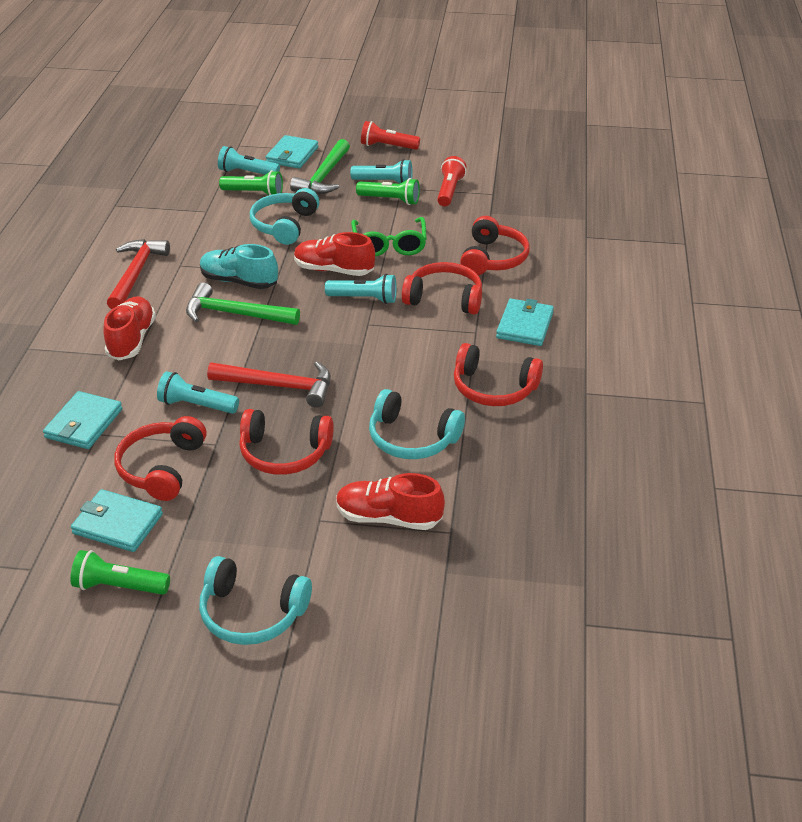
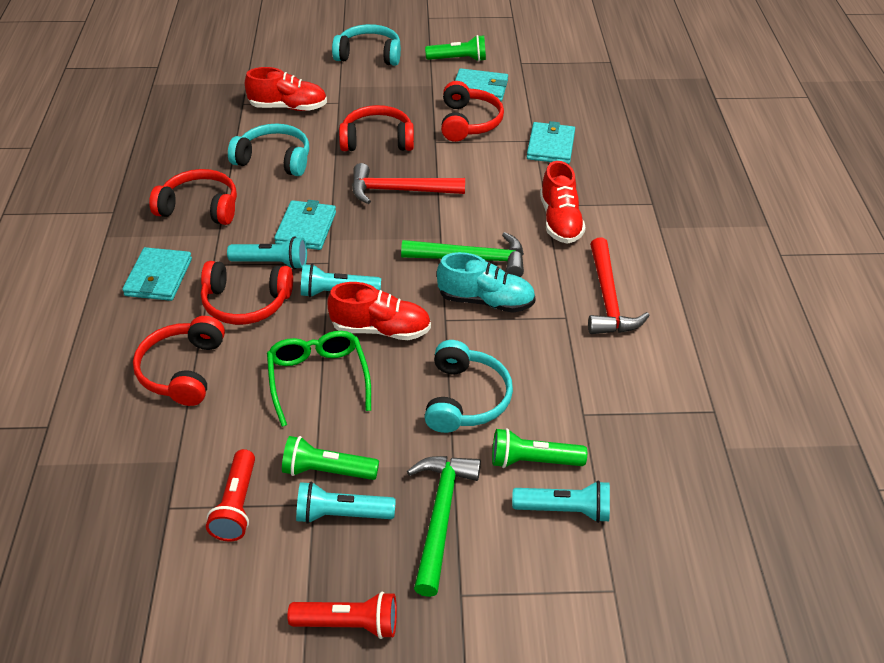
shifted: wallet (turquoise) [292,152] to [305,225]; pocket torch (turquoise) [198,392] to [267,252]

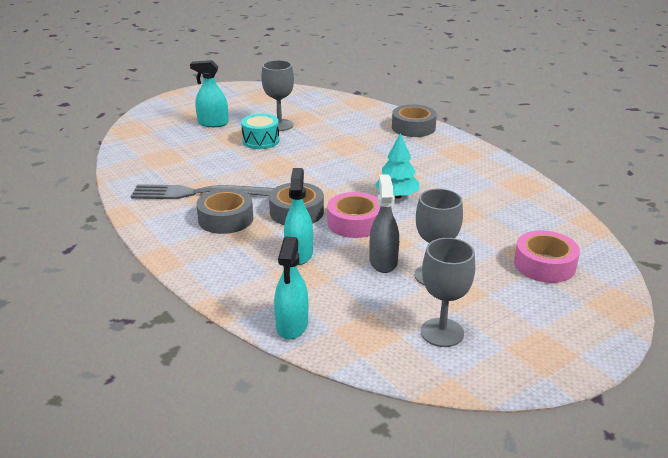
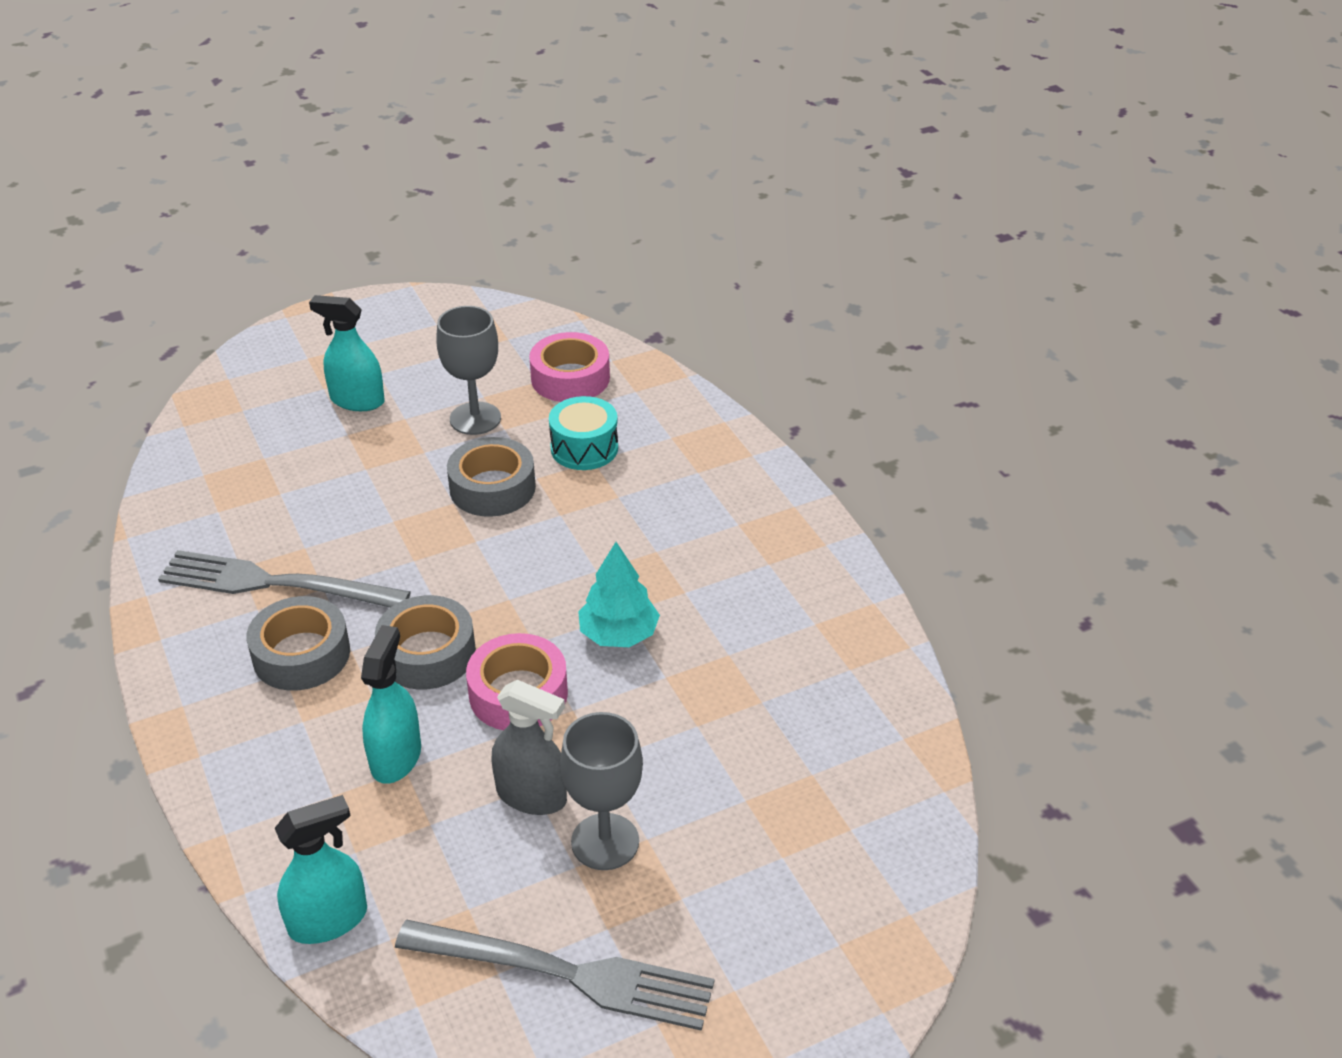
shifted: sticky tape (grey) [414,120] to [491,477]; snare drum (turquoise) [260,131] to [583,433]; sticky tape (pink) [547,256] to [569,367]
swapped: wine glass (grey) [448,292] to table fork (grey) [554,975]
rotated: spray cleaner (grey) [384,224] = [529,747] 105 degrees clockwise; spray cleaner (turquoise) [291,288] = [321,869] 135 degrees counterclockwise

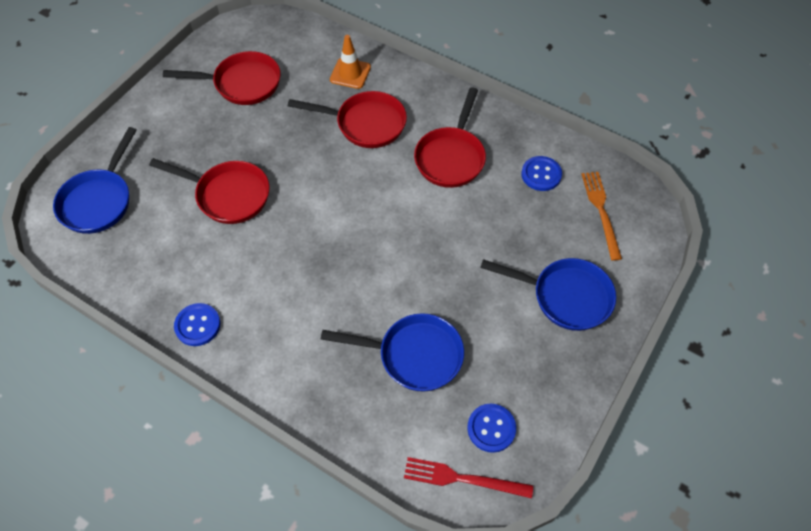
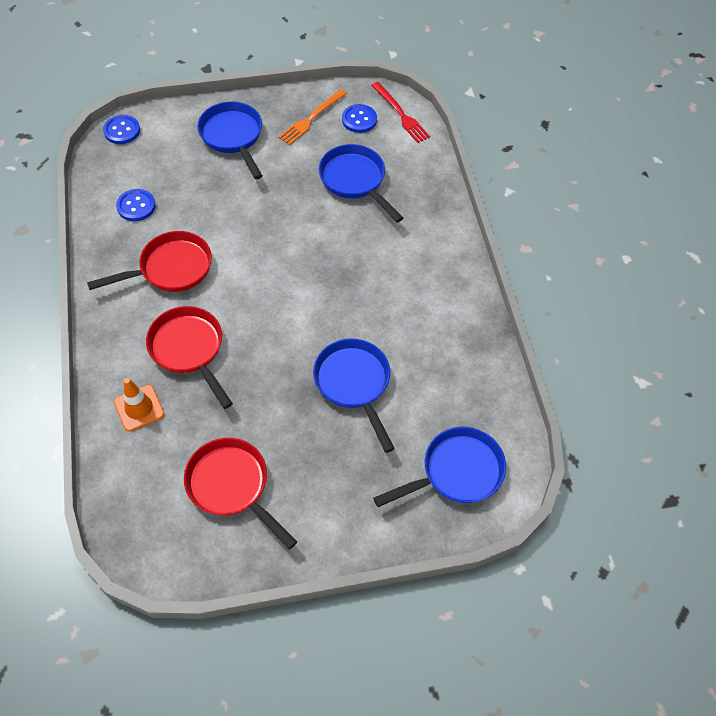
shifted: table fork (bright orange) [602,216] to [312,117]; shirt button (cobalt) [197,324] to [121,129]
repainted: skillet (crimson) [209,191] to skillet (cobalt) [354,395]

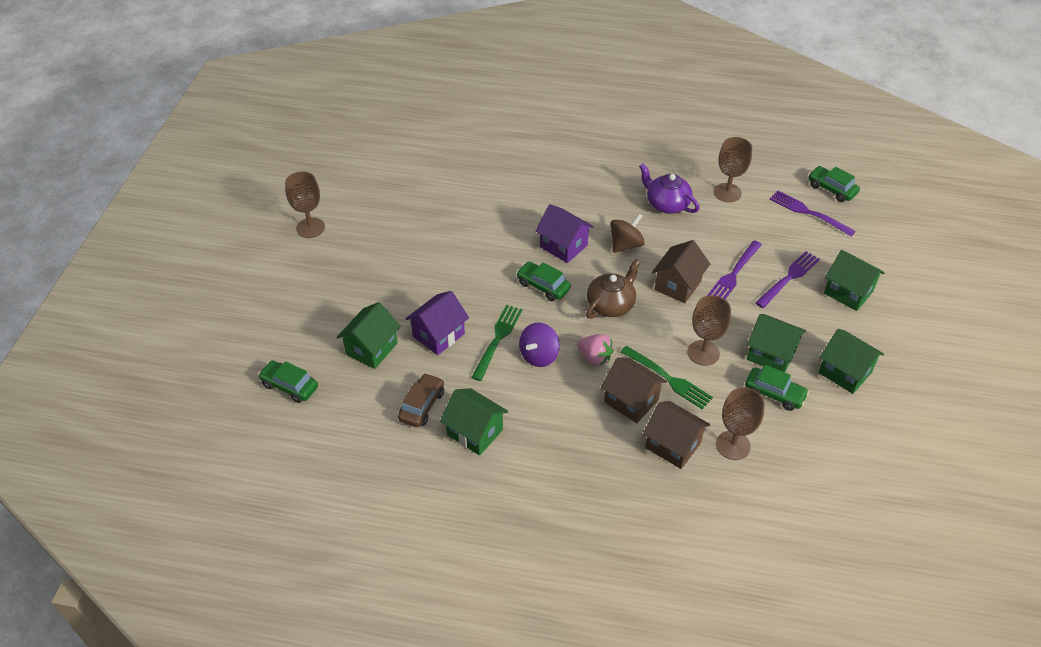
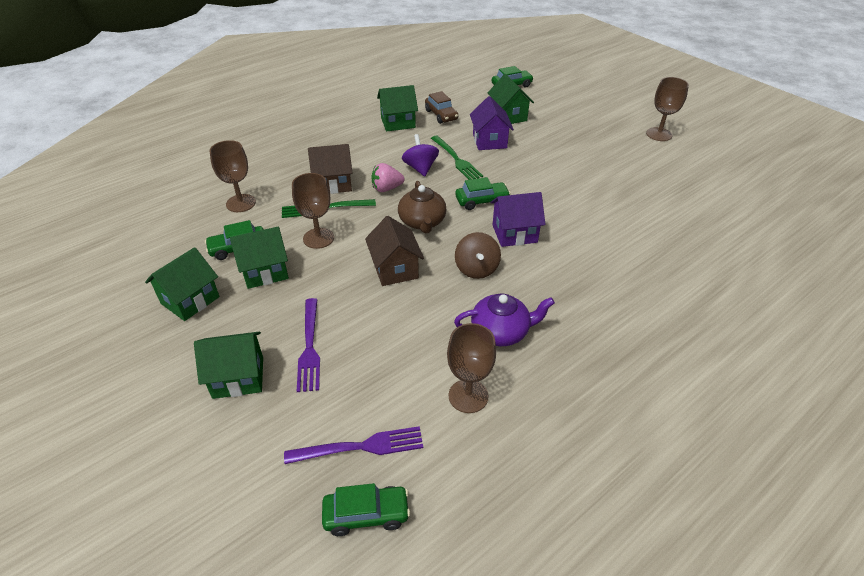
gone: table fork (violet) [734,269]; house (dark brown) [676,435]
rotated: house (leaf-green) [851,361] = [182,284] 45 degrees counterclockwise

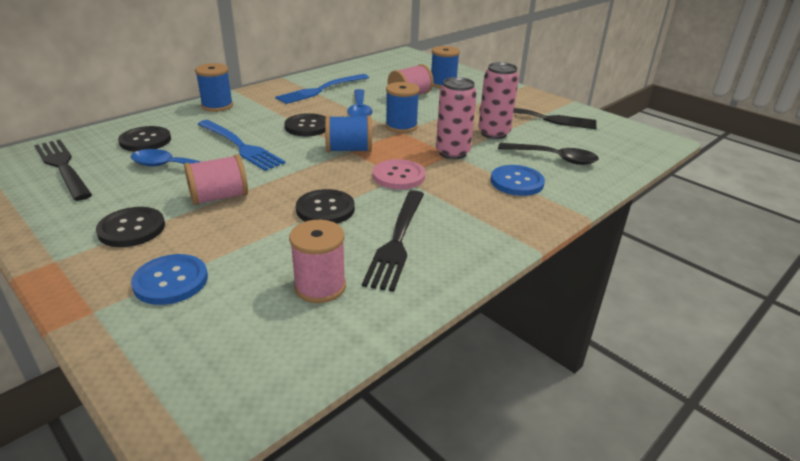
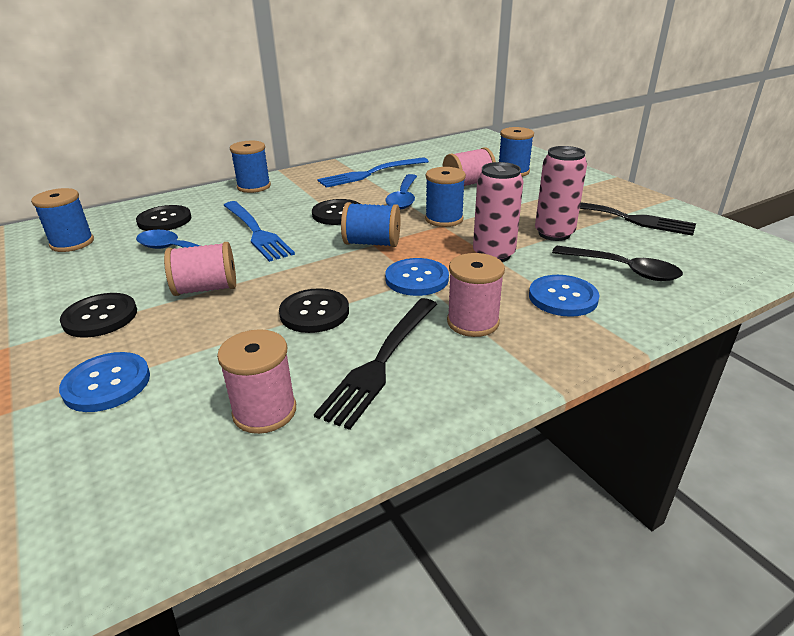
new: spool (pink) [476,295]
swapped: table fork (black) [63,170] to spool (cobalt) [62,220]
repainted: shirt button (pink) [399,174] to shirt button (cobalt) [417,277]

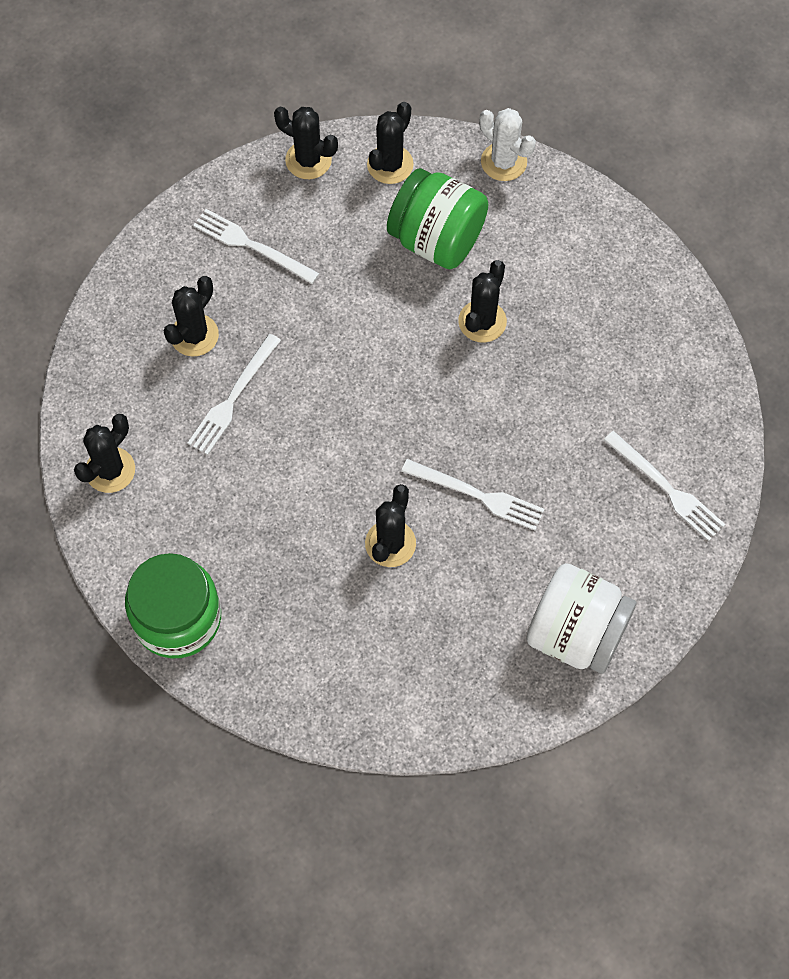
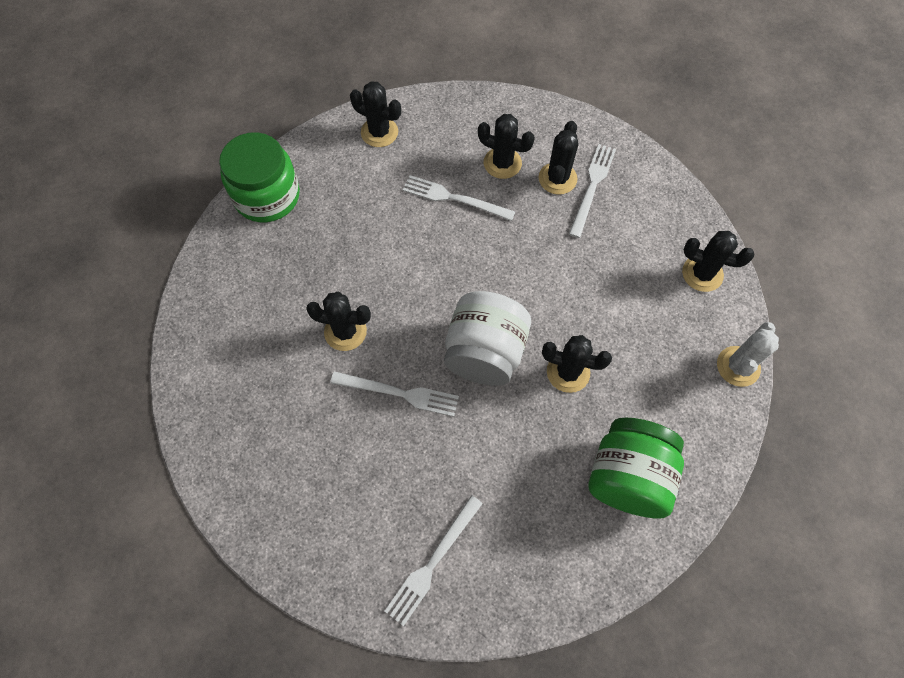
shifted: prickly plant (black) [306,143] to [558,158]; jam jar (leaf-green) [438,218] to [636,468]; jam jar (pure white) [581,618] to [487,338]
rotated: table fork (pure white) [473,495] = [394,394] 90 degrees counterclockwise

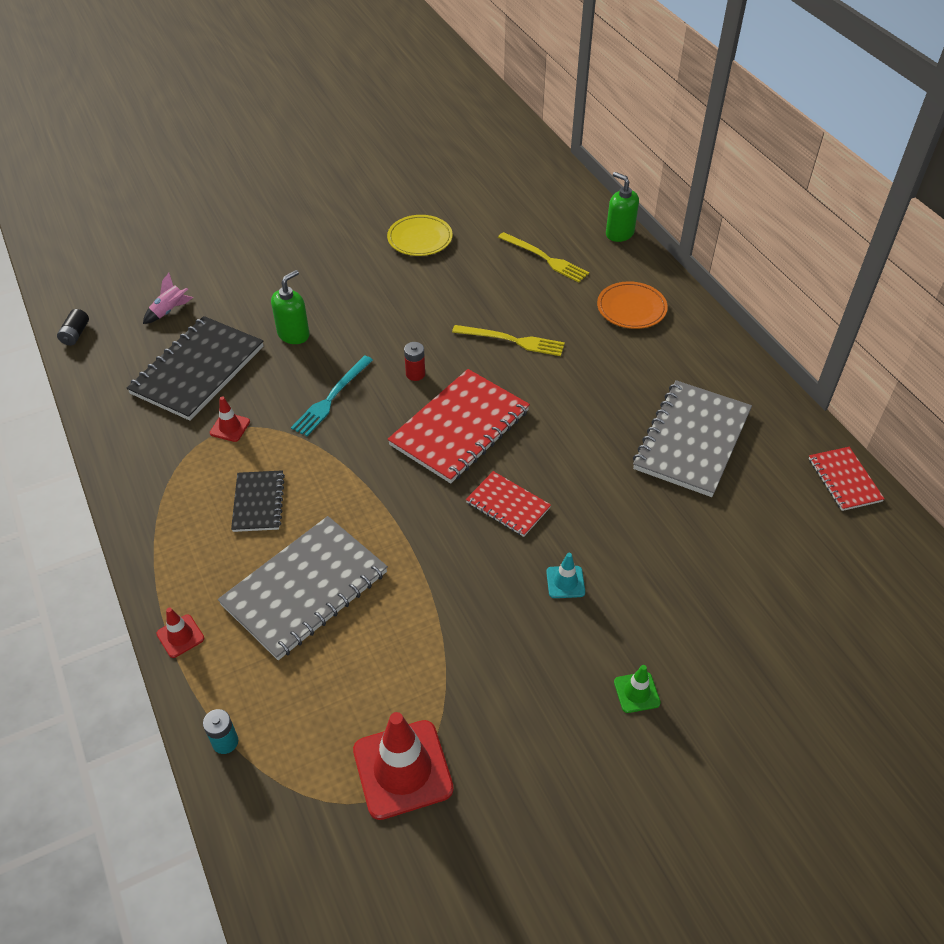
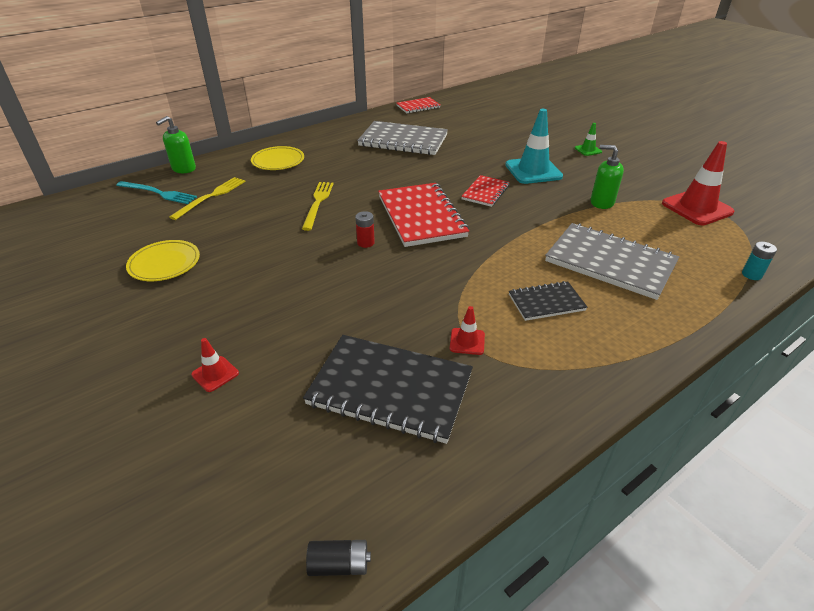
gone: rocket (pink) [168,298]
shifted: soap dispenser (leaf-green) [290,307] to [607,177]; table fork (turquoise) [332,395] to [156,192]; safety cone (crimson) [180,632] to [215,365]
repainted: flat dish (bright orange) [632,305] to flat dish (golden) [277,158]
rotated: notepad (crimson) [458,426] = [423,215] 45 degrees clockwise
scaled: safety cone (turquoise) [565,575] = [534,146] x2.08

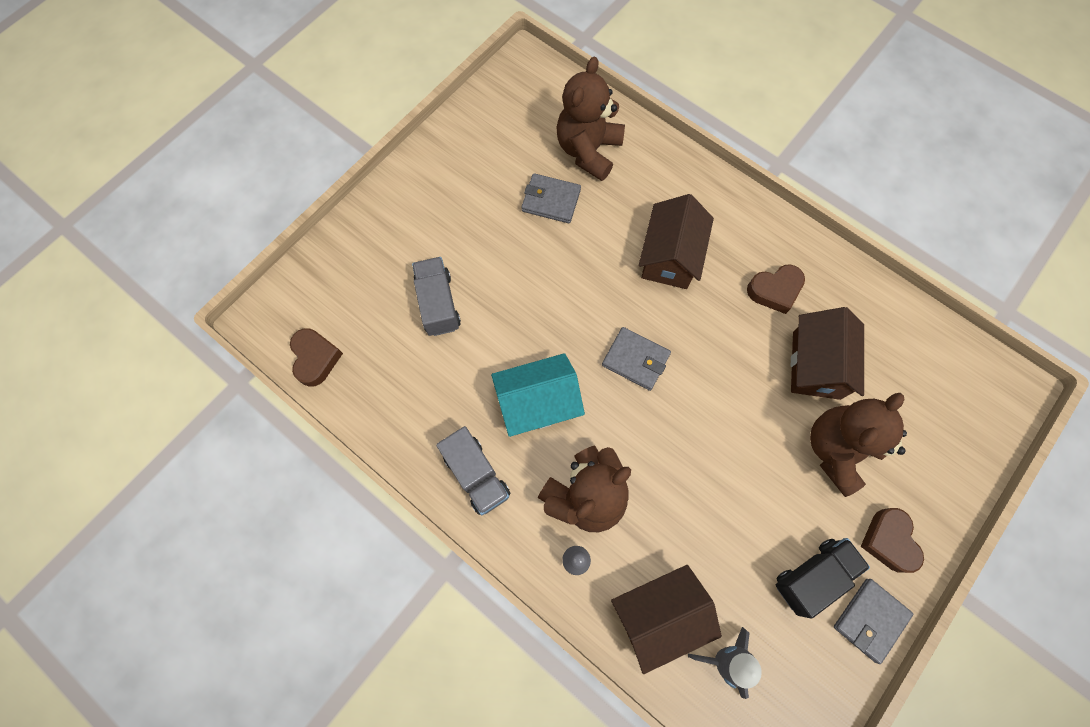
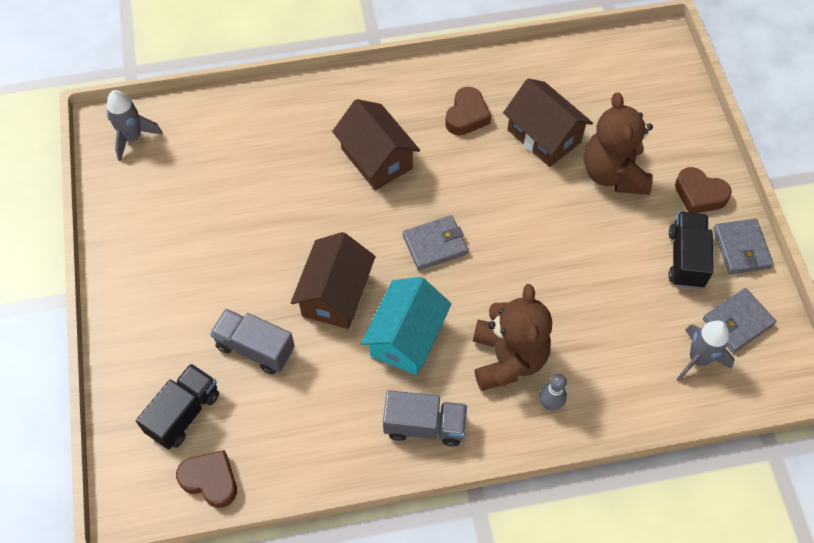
gone: teddy (dark brown) [591,119]
new: rocket (grey) [135,125]; toy truck (black) [177,406]
shifted: wallet (grey) [551,198] to [739,320]; house (dark brown) [666,619] to [333,280]

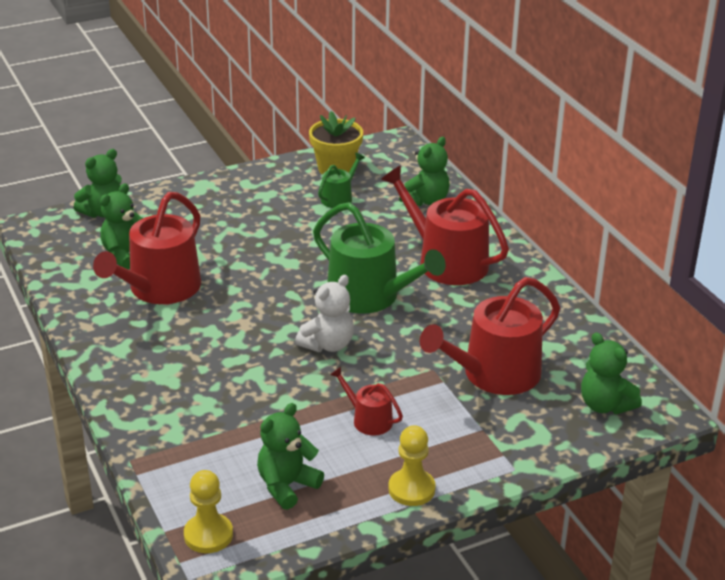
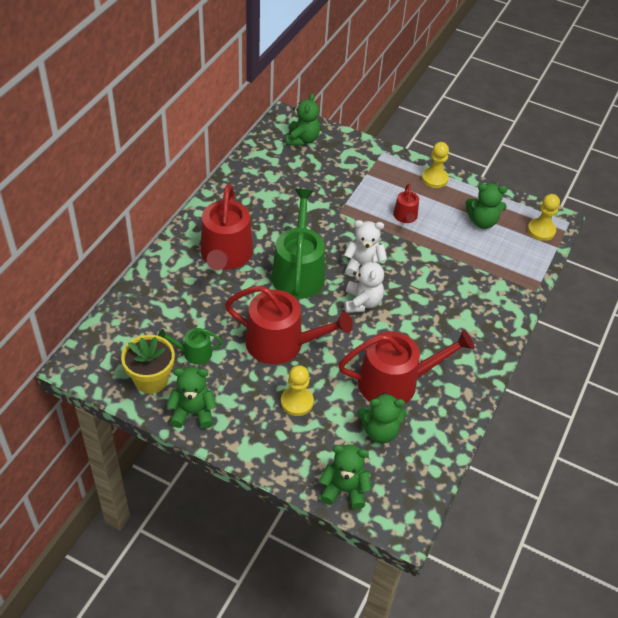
new: teddy (pure white) [364,283]; pawn (golden) [297,390]
shifted: teddy (leaf-green) [424,171] to [191,398]; watering can (crimson) [490,336] to [289,324]

